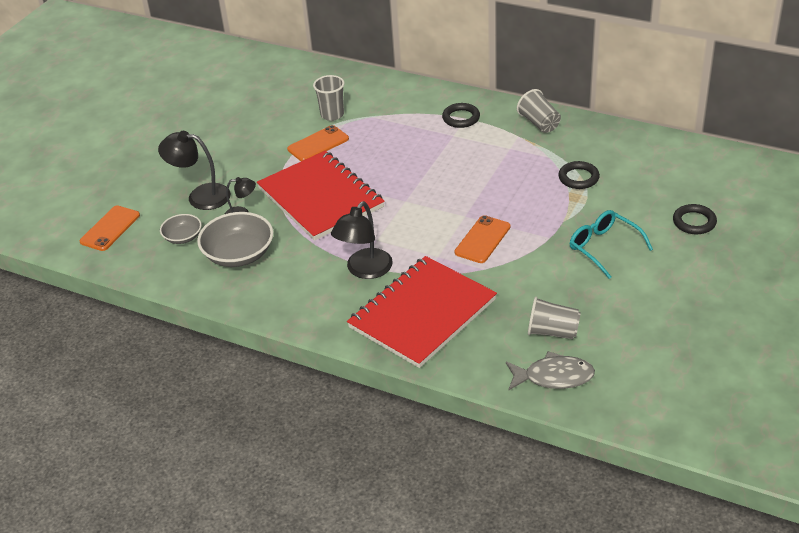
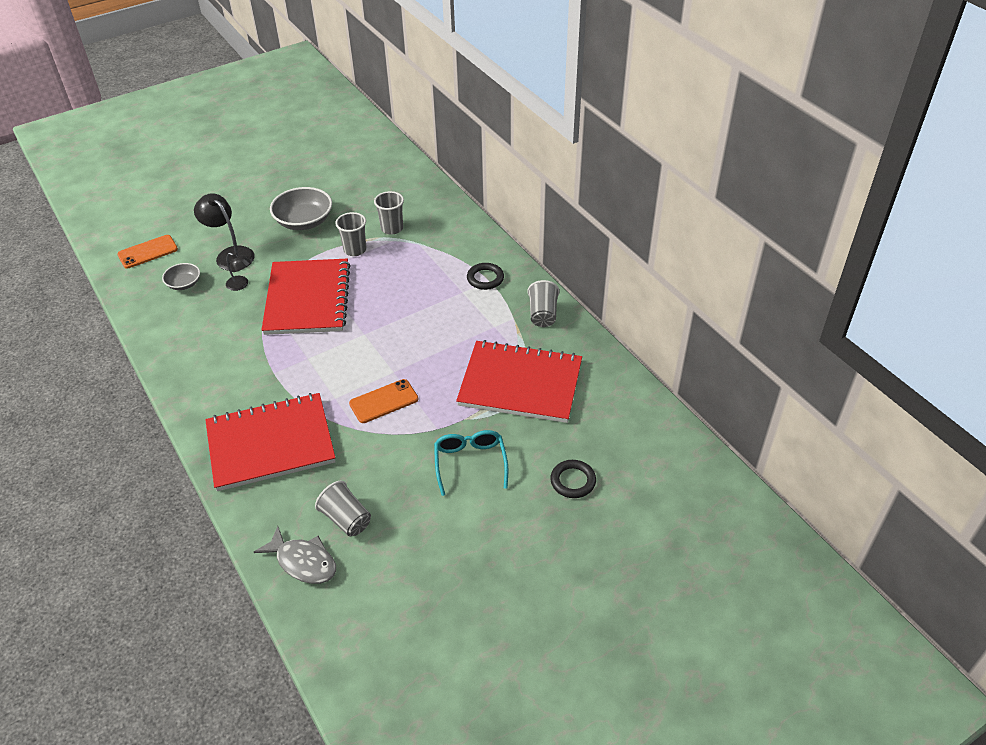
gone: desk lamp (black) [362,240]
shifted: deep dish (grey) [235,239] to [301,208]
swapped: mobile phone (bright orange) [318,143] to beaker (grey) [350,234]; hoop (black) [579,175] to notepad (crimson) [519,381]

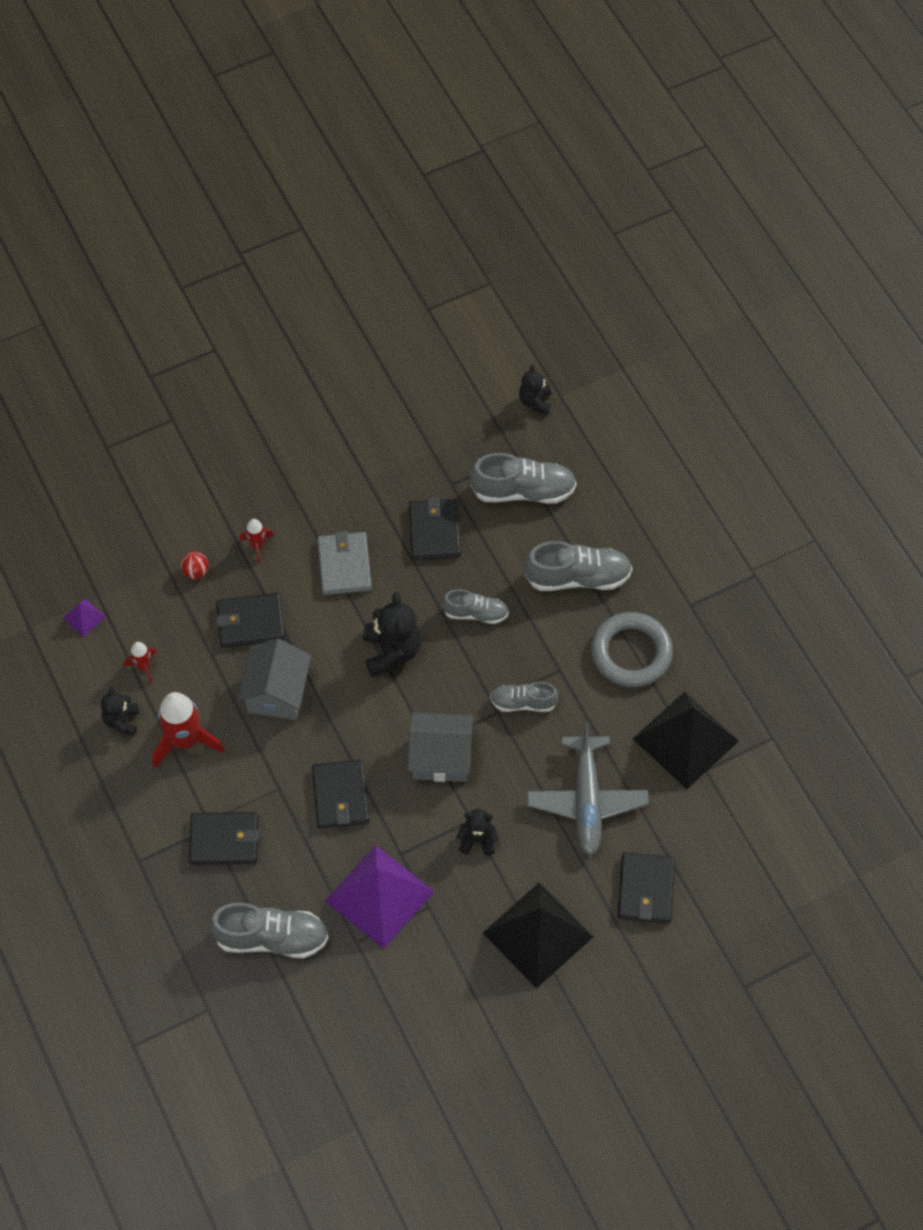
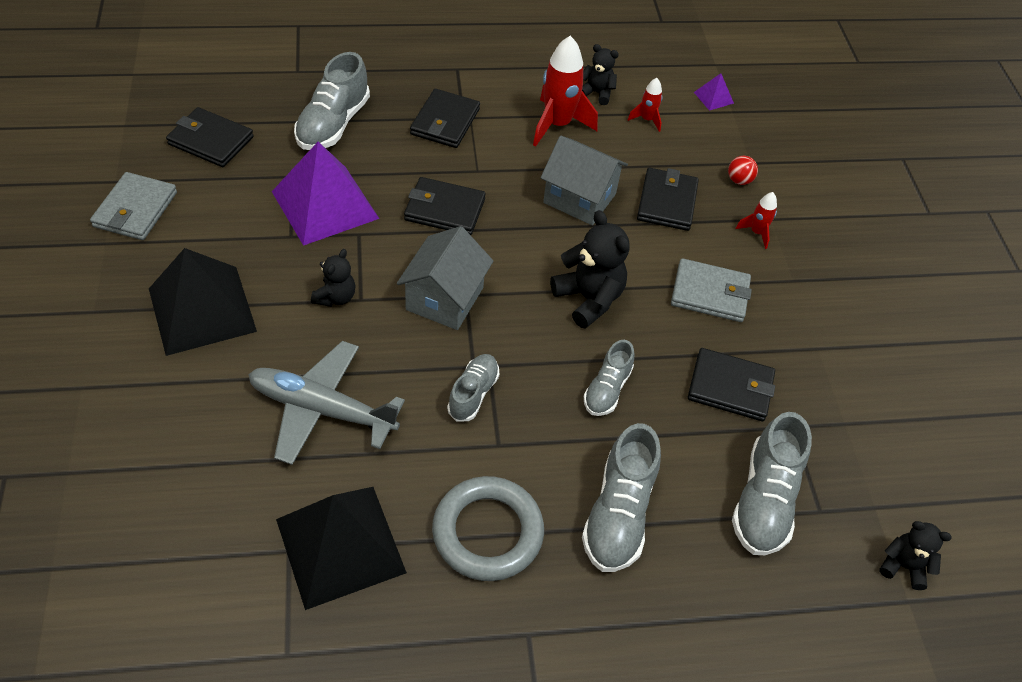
new: wallet (grey) [133,206]
shifted: wallet (black) [646,888] to [210,137]
rotated: teddy (black) [392,634] = [590,269] 135 degrees counterclockwise

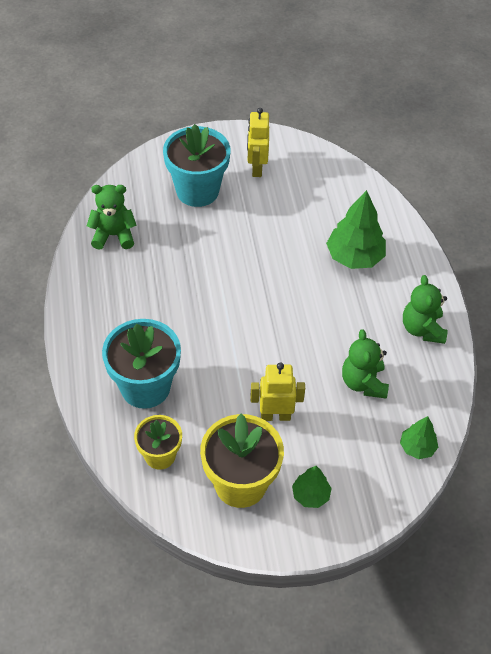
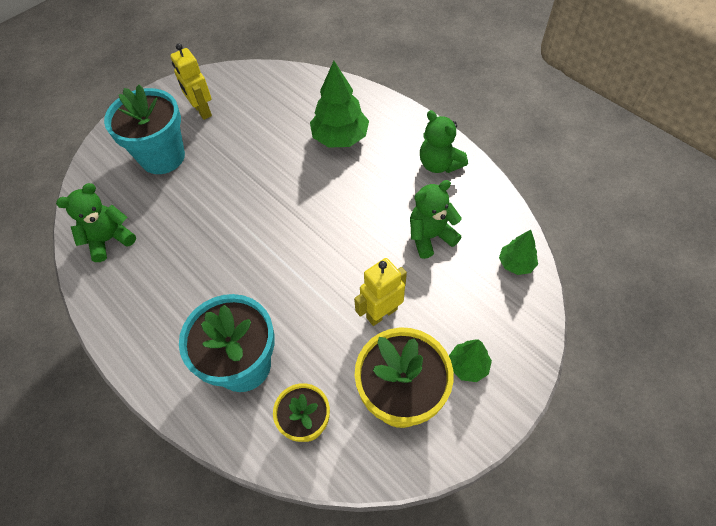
rotated: teddy (leaf-green) [365,364] = [436,219] 105 degrees clockwise

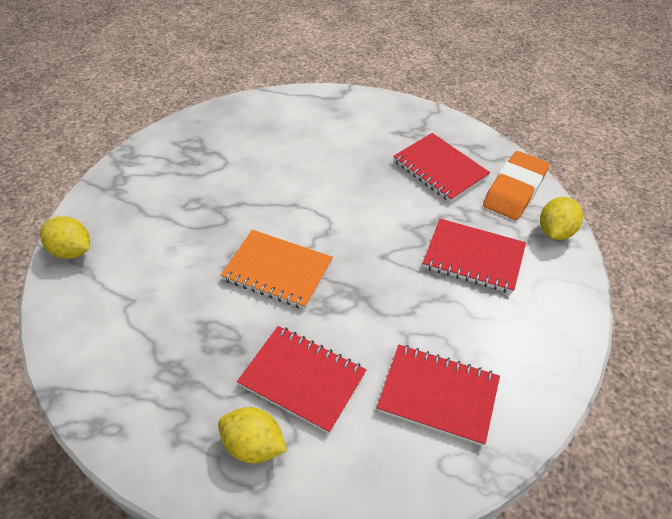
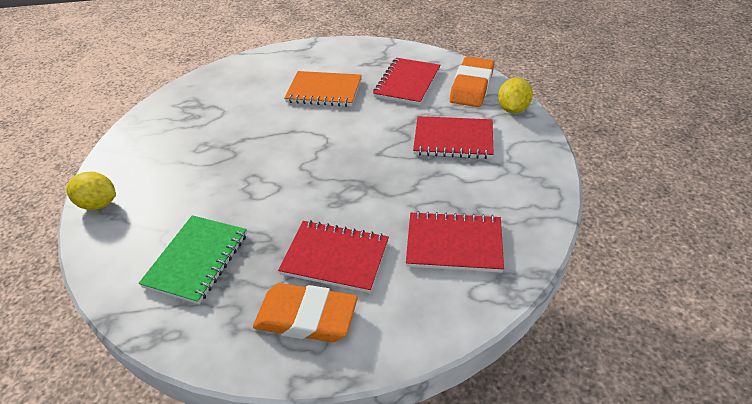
new: notepad (leaf-green) [192,259]
shifted: notepad (bright orange) [277,269] to [323,89]
swapped: citrus fruit (golden) [252,435] to gum eraser (bright orange) [305,312]
rotated: notepad (crimson) [441,167] = [406,81] 75 degrees clockwise

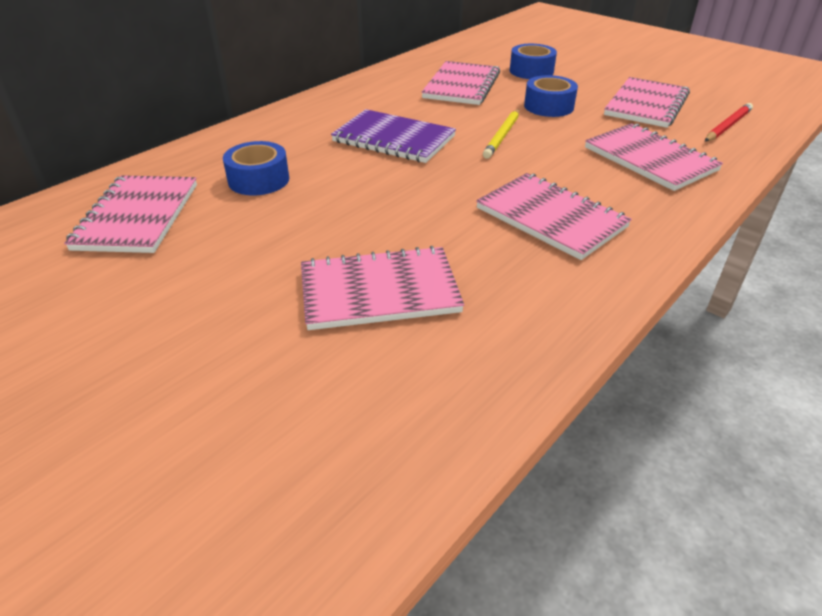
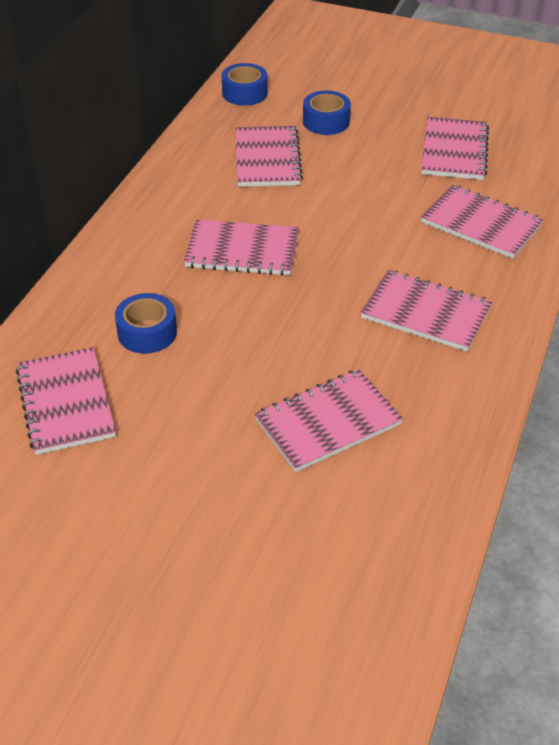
gone: lead pencil (crimson) [729,122]; lead pencil (golden) [501,134]
shifted: sticky tape (cobalt) [551,96] to [244,84]
repainted: notepad (violet) [393,136] to notepad (pink) [241,247]

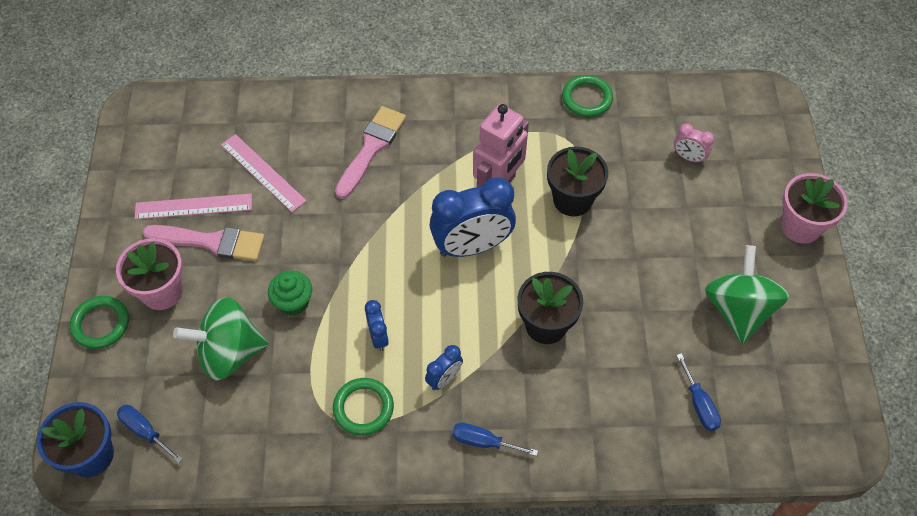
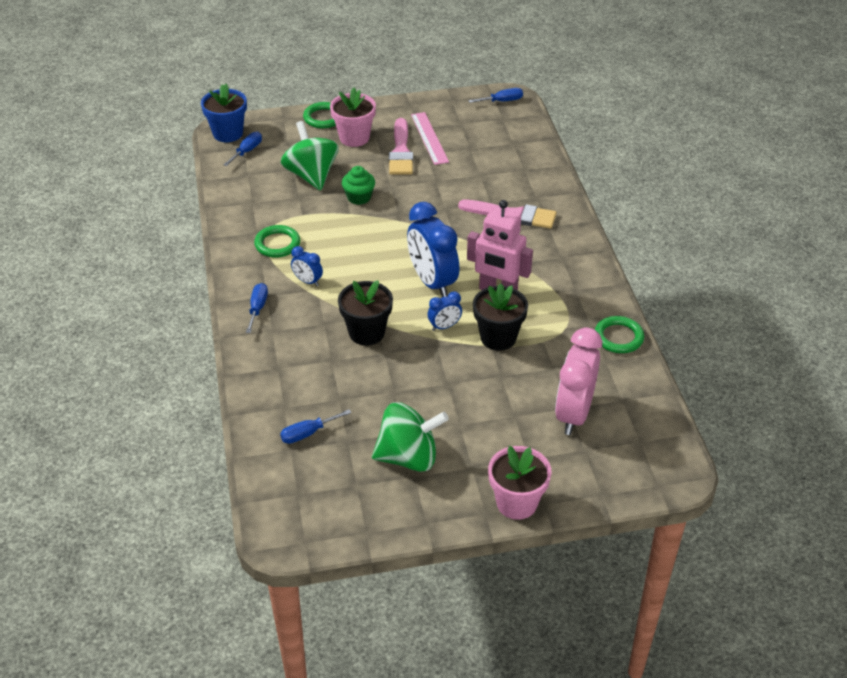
gone: ruler (pink) [264,173]
new: screwdriver (cobalt) [496,95]
shifted: alarm clock (cobalt) [377,325] to [445,311]
scaled: alarm clock (pink) [694,143] = [578,381] x2.11

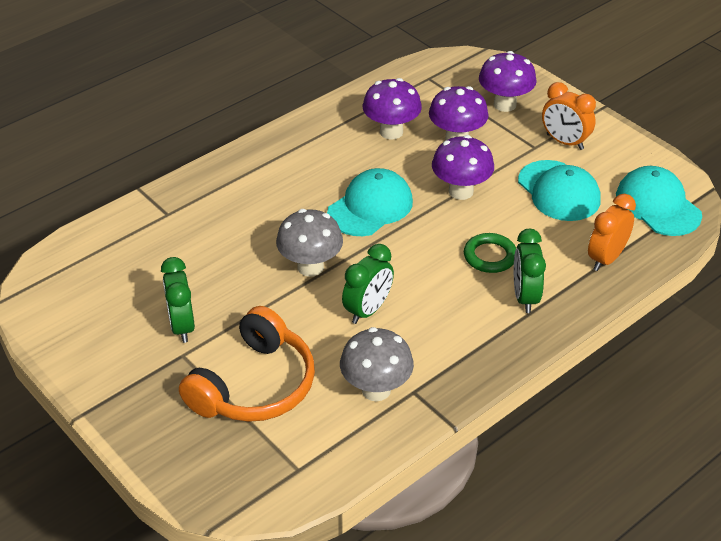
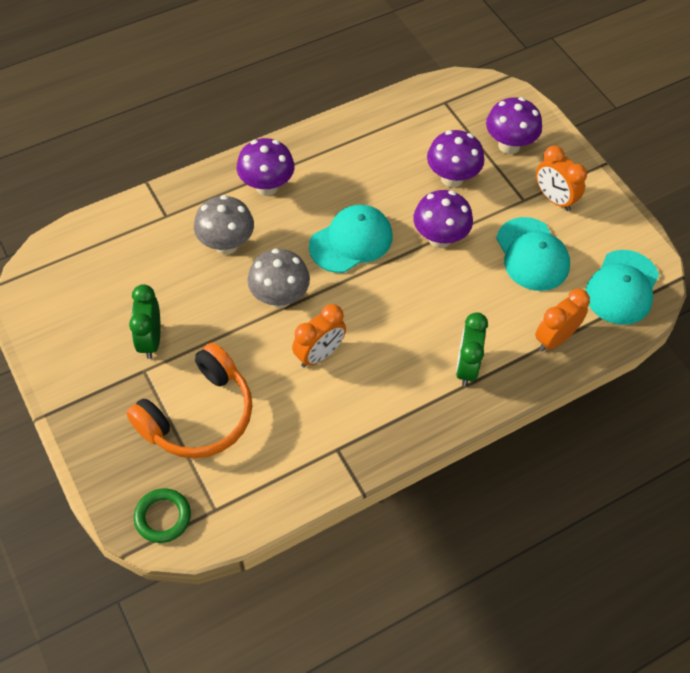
shifted: toadstool (violet) [392,109] to [266,167]; hoop (leaf-green) [490,253] to [162,515]; toadstool (grey) [377,364] to [224,224]
repainted: alarm clock (leaf-green) [368,284] to alarm clock (bright orange) [319,336]
rotated: cap (turquoise) [659,201] = [622,287] 135 degrees counterclockwise

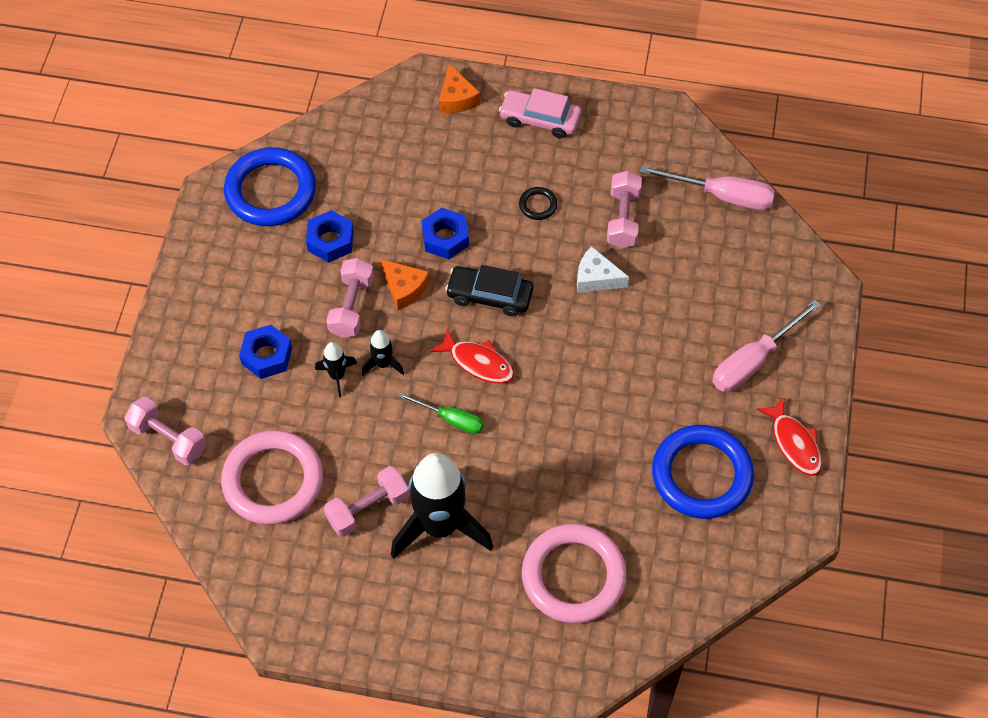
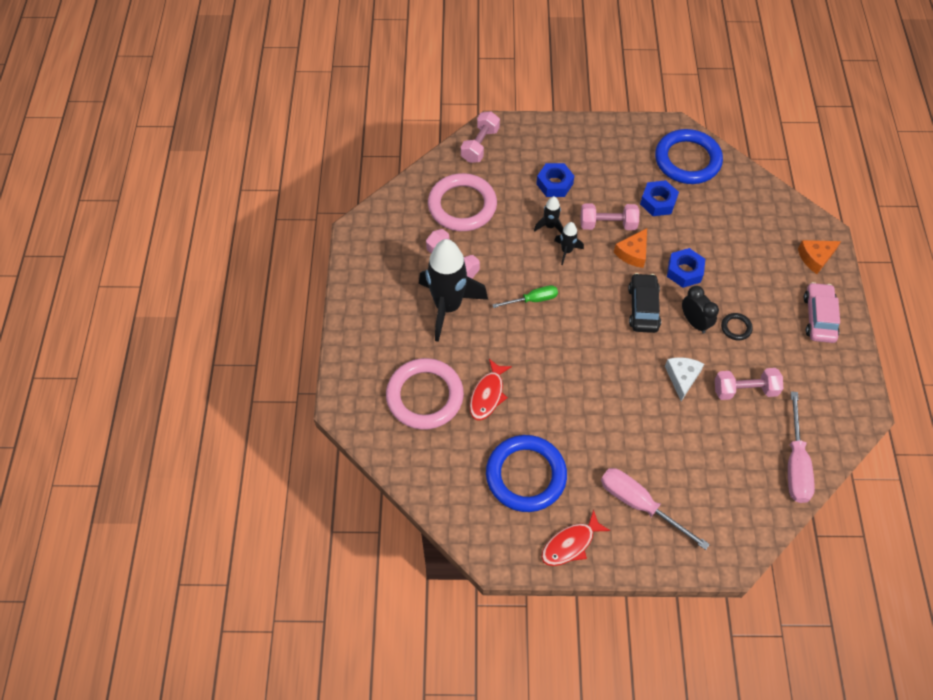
new: alarm clock (black) [700,310]
shifted: fish figure (crimson) [472,356] to [491,389]
rotated: screwdriver (leaf-green) [441,413] = [525,296] 120 degrees counterclockwise

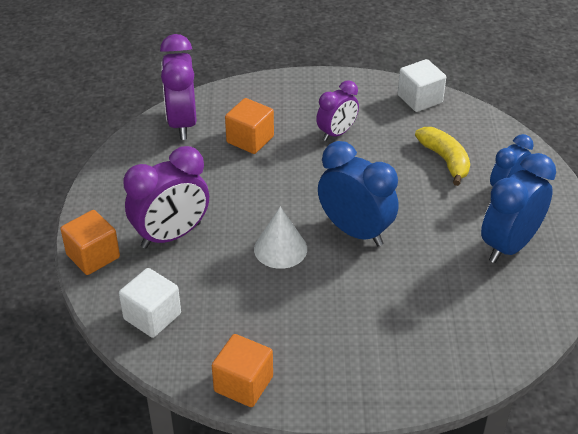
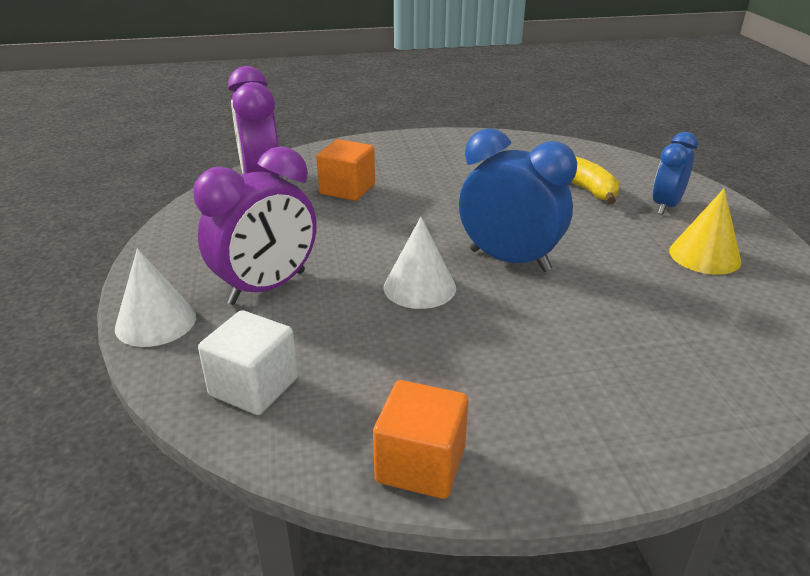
gone: block (pure white) [422,85]; alarm clock (violet) [337,110]
swapped: alarm clock (cobalt) [518,208] to solid cone (golden) [705,231]; block (bright orange) [90,242] to solid cone (pure white) [155,298]

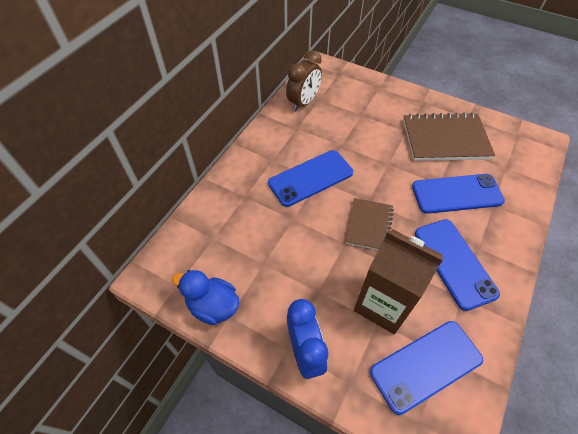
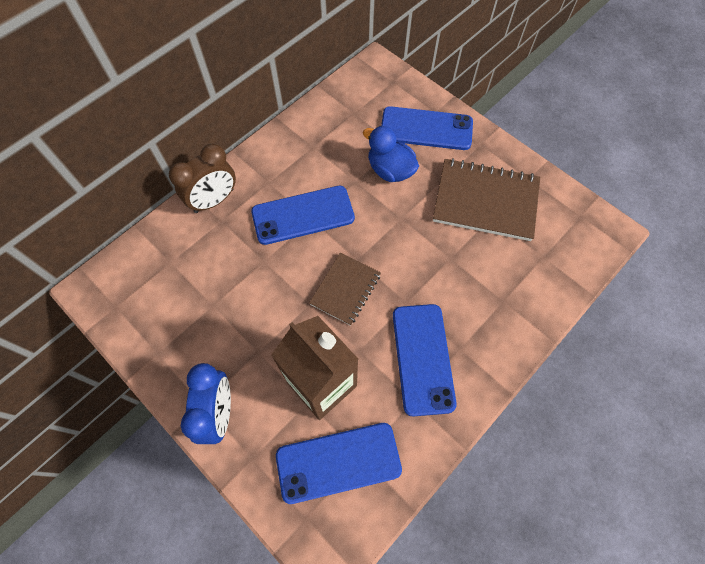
shifted: alarm clock (dark brown) [304,81] to [202,178]; mobile phone (cobalt) [458,194] to [427,128]; rubber duck (cobalt) [206,297] to [391,154]

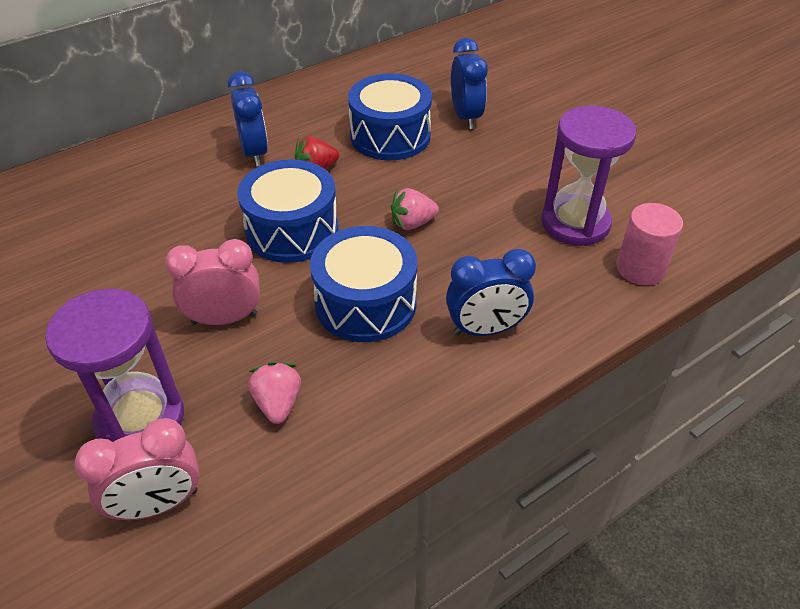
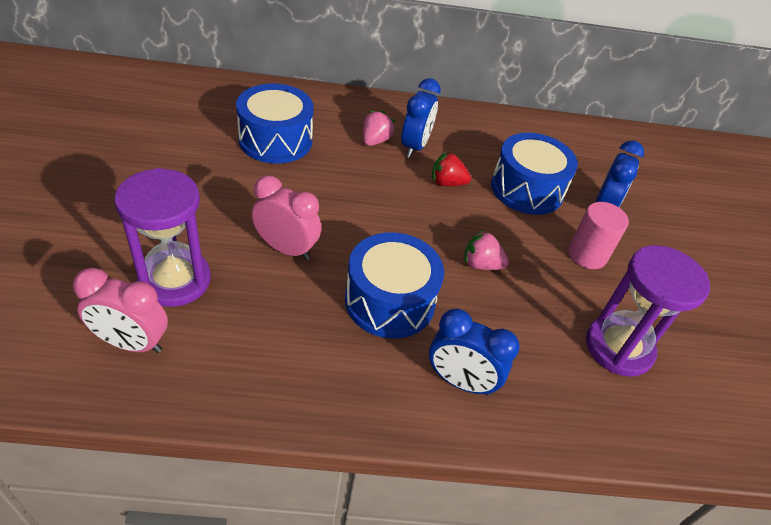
shifted: snare drum (cobalt) [287,211] to [275,124]; solid cylinder (pink) [649,244] to [598,235]; strawberry (pink) [275,393] to [379,128]

